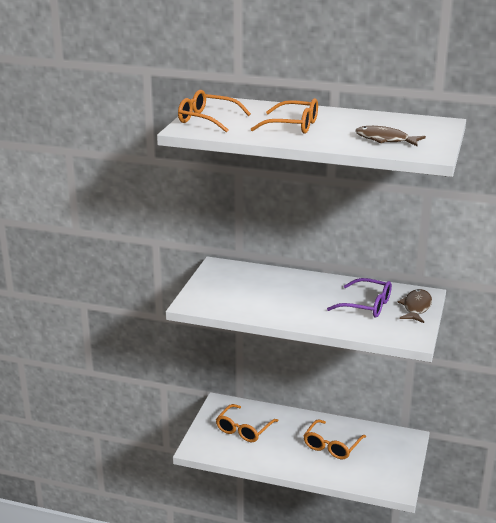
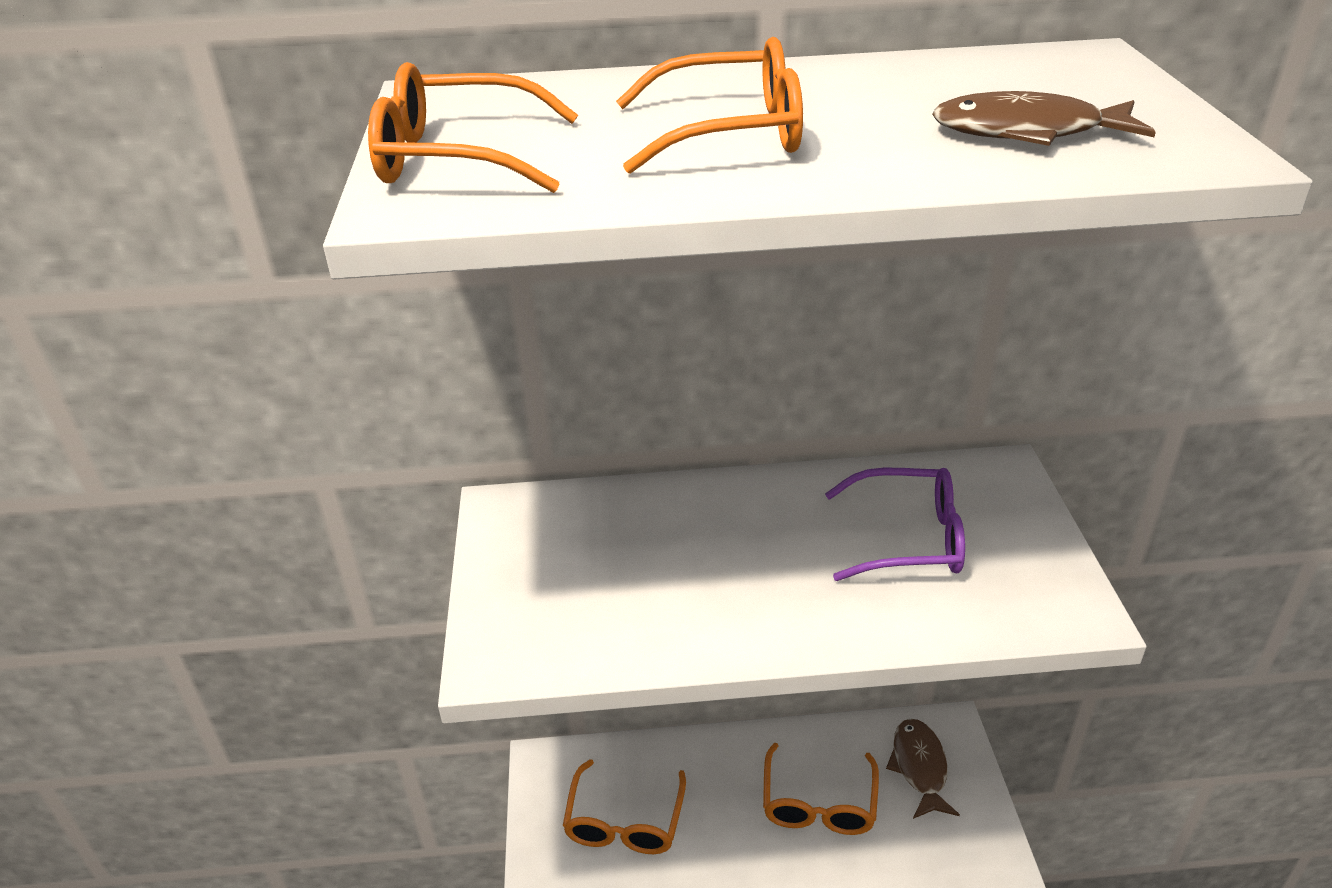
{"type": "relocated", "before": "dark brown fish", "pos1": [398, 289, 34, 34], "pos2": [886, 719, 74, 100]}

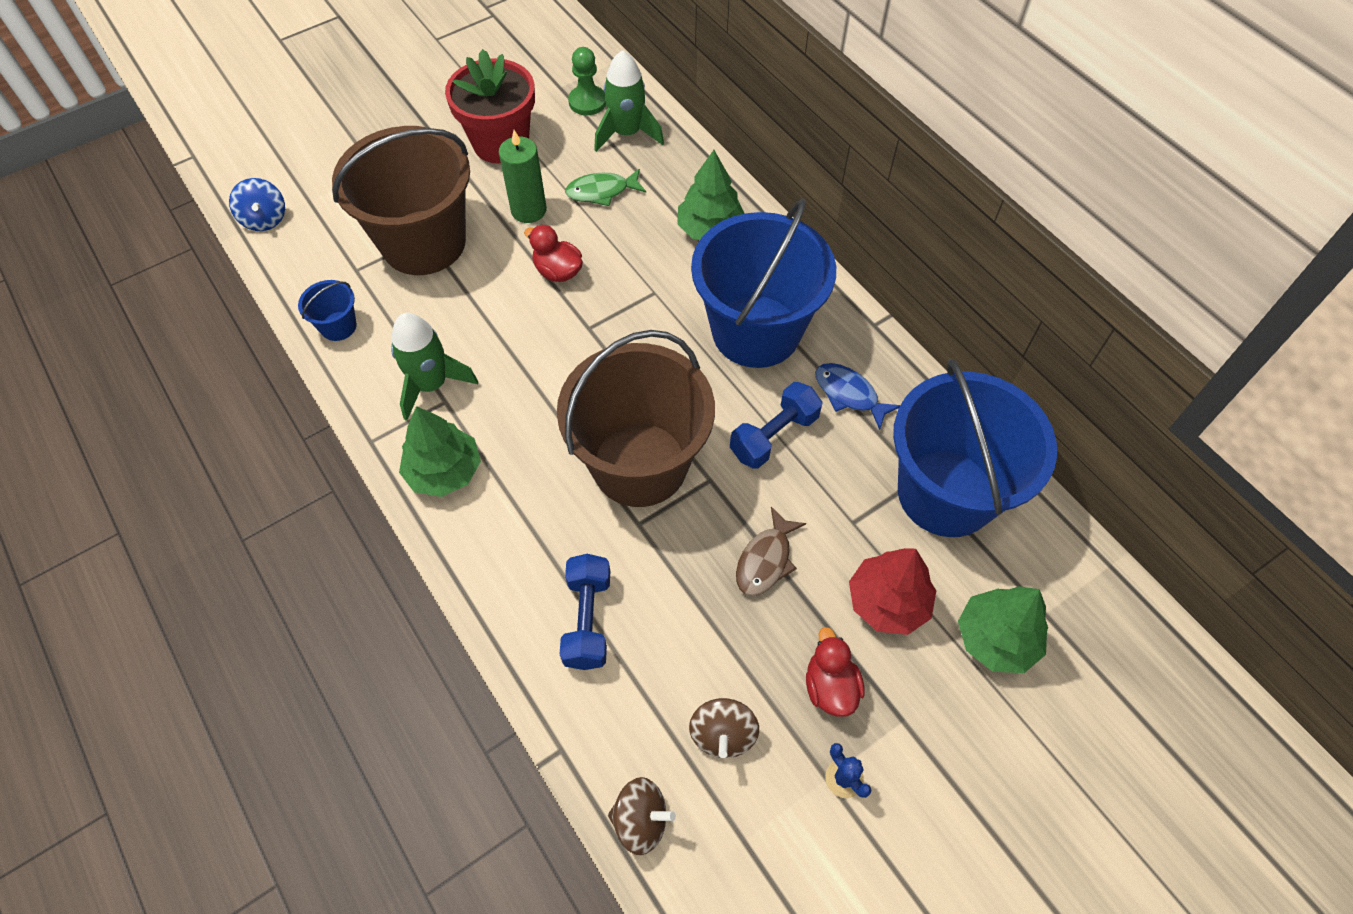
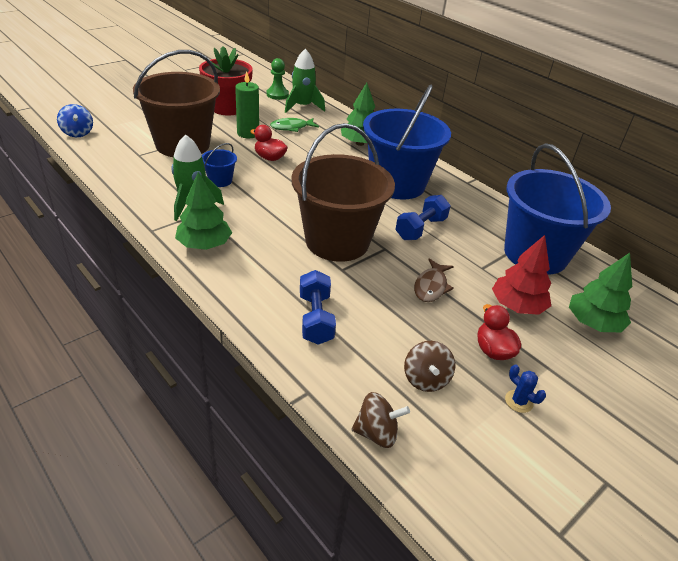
{"type": "relocated", "before": "cobalt pail", "pos1": [298, 280, 59, 61], "pos2": [202, 143, 35, 44]}
{"type": "missing", "before": "cobalt fish", "pos1": [815, 363, 85, 67]}

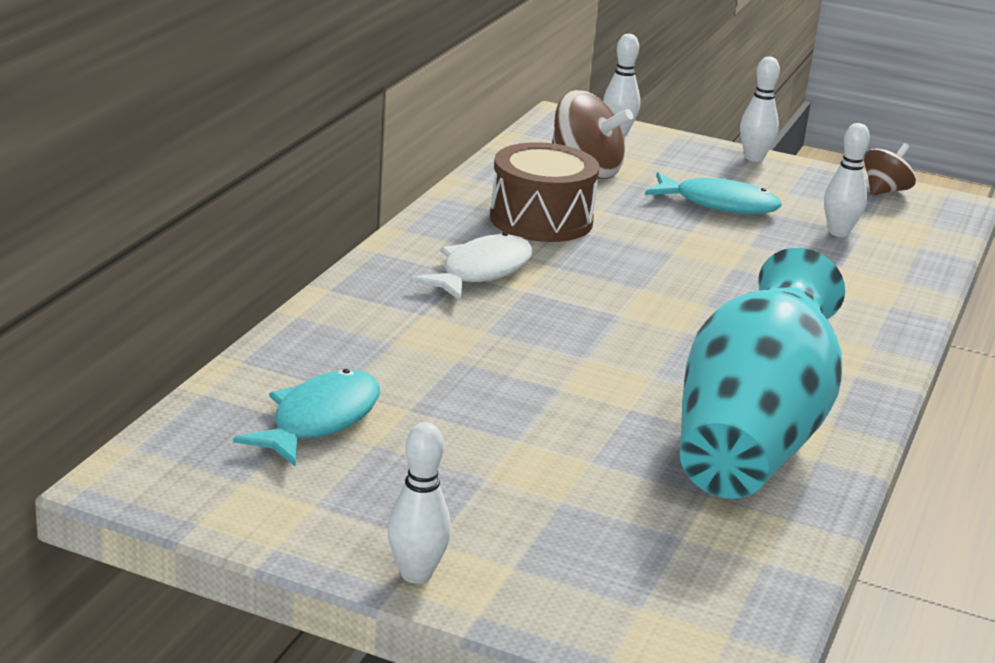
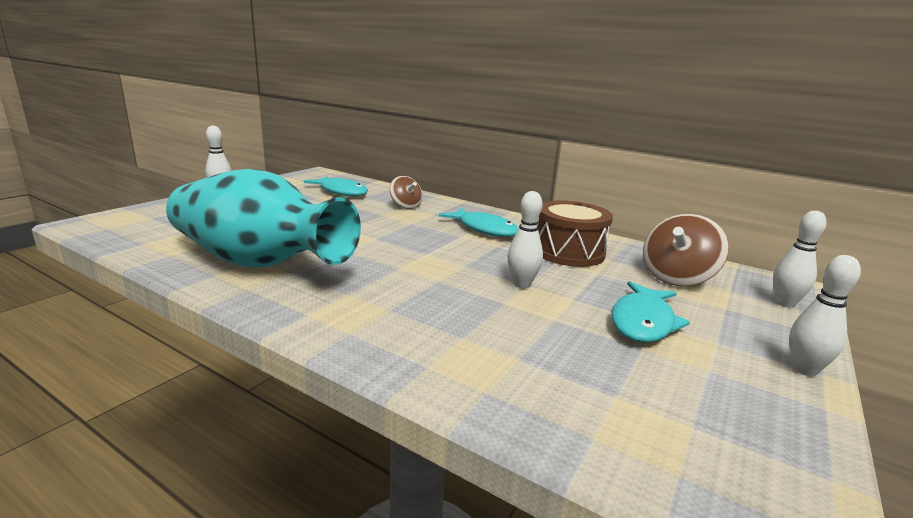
{"type": "relocated", "before": "white tenpin", "pos1": [824, 123, 46, 114], "pos2": [507, 191, 36, 97]}
{"type": "relocated", "before": "dark brown toy top", "pos1": [864, 143, 52, 53], "pos2": [390, 176, 32, 33]}
{"type": "colour", "before": "white fish", "after": "teal fish", "pos1": [410, 232, 123, 69], "pos2": [439, 208, 79, 29]}

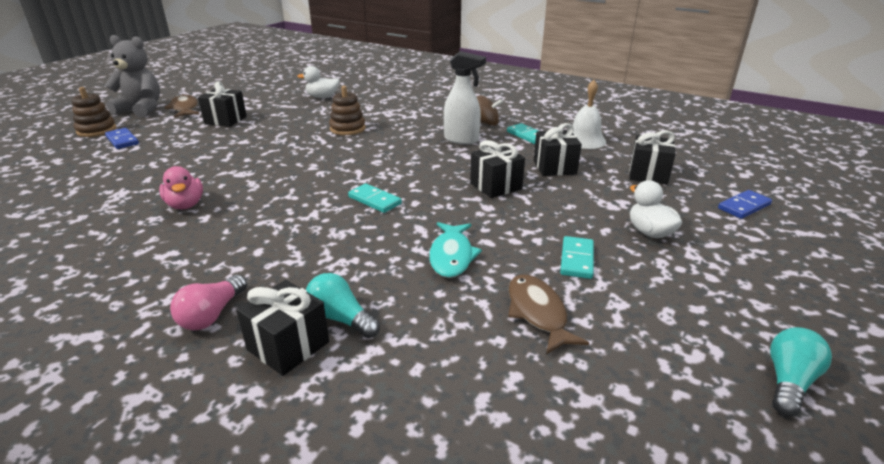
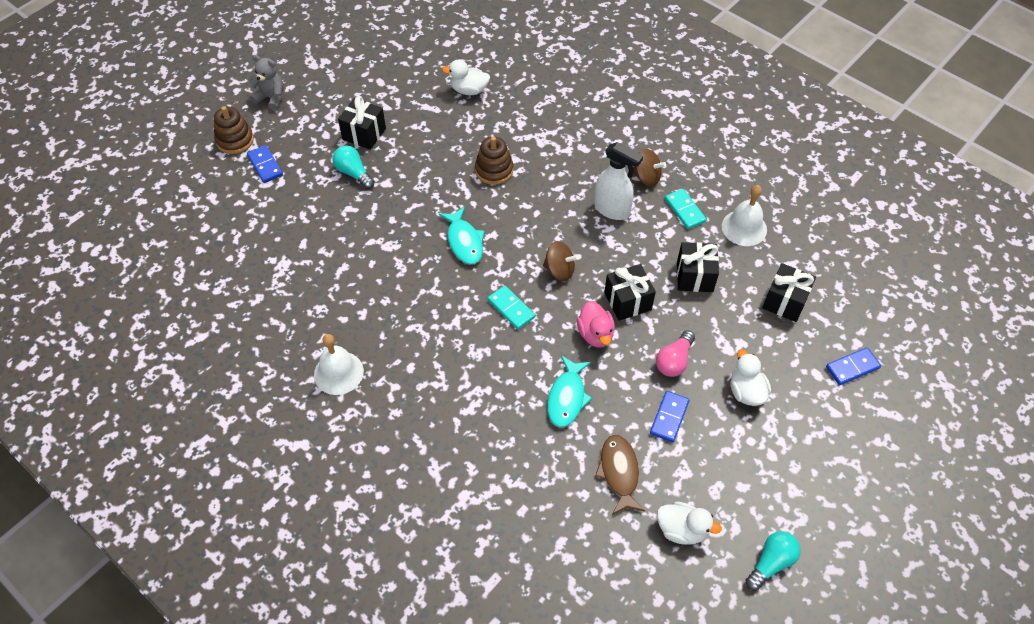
{"type": "size", "before": "ash-grey stuffed bear", "pos1": [105, 35, 55, 82], "pos2": [249, 55, 35, 55], "scale": 0.63}
{"type": "missing", "before": "dark brown fish", "pos1": [165, 94, 34, 24]}
{"type": "relocated", "before": "rosy rubber duck", "pos1": [159, 166, 44, 43], "pos2": [577, 301, 38, 46]}
{"type": "colour", "before": "teal domino", "after": "cobalt domino", "pos1": [560, 236, 34, 43], "pos2": [650, 391, 40, 51]}
{"type": "relocated", "before": "teal light bulb", "pos1": [306, 273, 74, 65], "pos2": [332, 145, 43, 44]}
{"type": "relocated", "before": "rosy light bulb", "pos1": [170, 275, 77, 55], "pos2": [656, 330, 39, 47]}
{"type": "missing", "before": "black present", "pos1": [236, 280, 93, 96]}
{"type": "appeared", "after": "teal fish", "pos2": [439, 207, 46, 57]}
{"type": "appeared", "after": "dark brown toy top", "pos2": [543, 241, 36, 40]}
{"type": "appeared", "after": "white bell", "pos2": [314, 334, 50, 61]}
{"type": "appeared", "after": "white rubber duck", "pos2": [657, 502, 65, 43]}

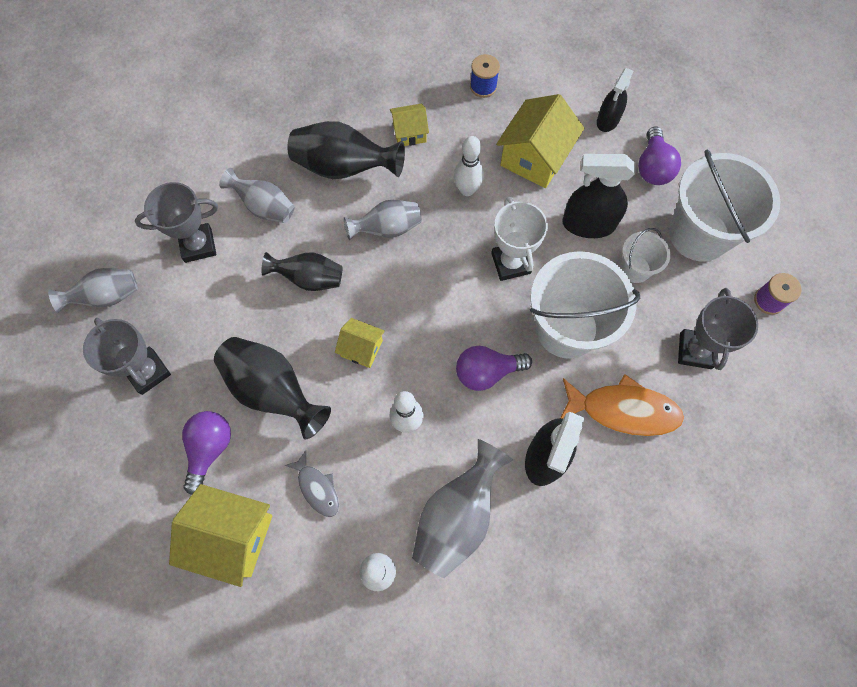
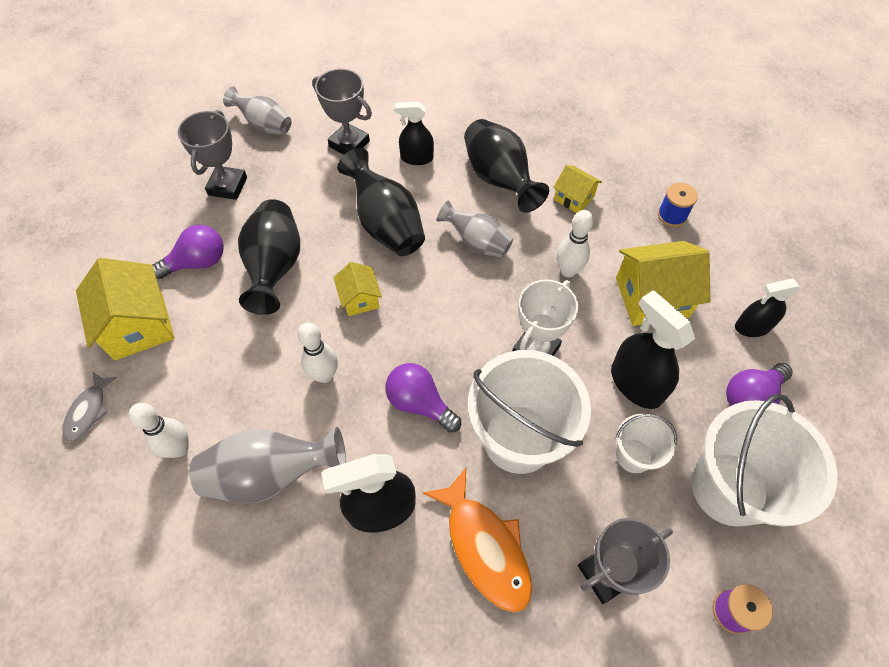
{"type": "exchanged", "before": "ash-grey tall vase", "after": "black spray bottle", "pos1": [219, 168, 75, 55], "pos2": [395, 102, 39, 63]}
{"type": "size", "before": "black tall vase", "pos1": [262, 252, 81, 39], "pos2": [337, 148, 88, 108], "scale": 1.53}
{"type": "relocated", "before": "ash-grey fish", "pos1": [285, 450, 54, 67], "pos2": [62, 371, 55, 71]}

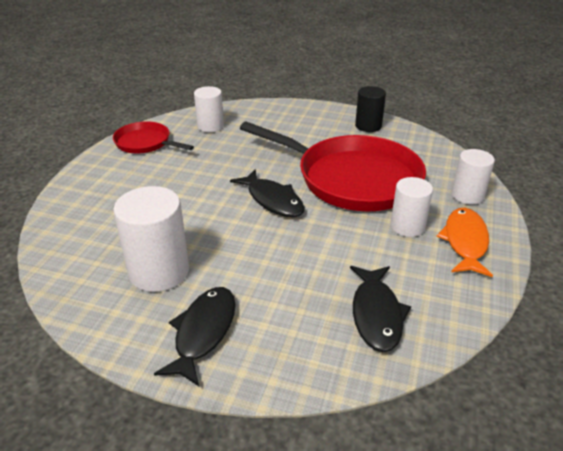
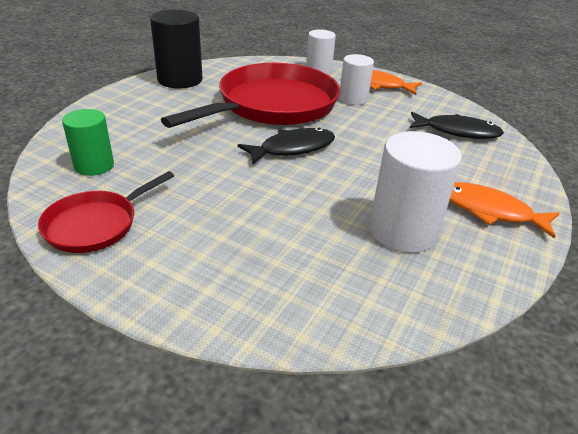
{"type": "colour", "before": "white cylinder shape", "after": "leaf-green cylinder shape", "pos1": [194, 86, 30, 46], "pos2": [62, 109, 52, 67]}
{"type": "size", "before": "black cylinder shape", "pos1": [355, 86, 31, 46], "pos2": [150, 10, 53, 78], "scale": 1.57}
{"type": "colour", "before": "black fish", "after": "bright orange fish", "pos1": [154, 287, 82, 99], "pos2": [449, 182, 111, 57]}

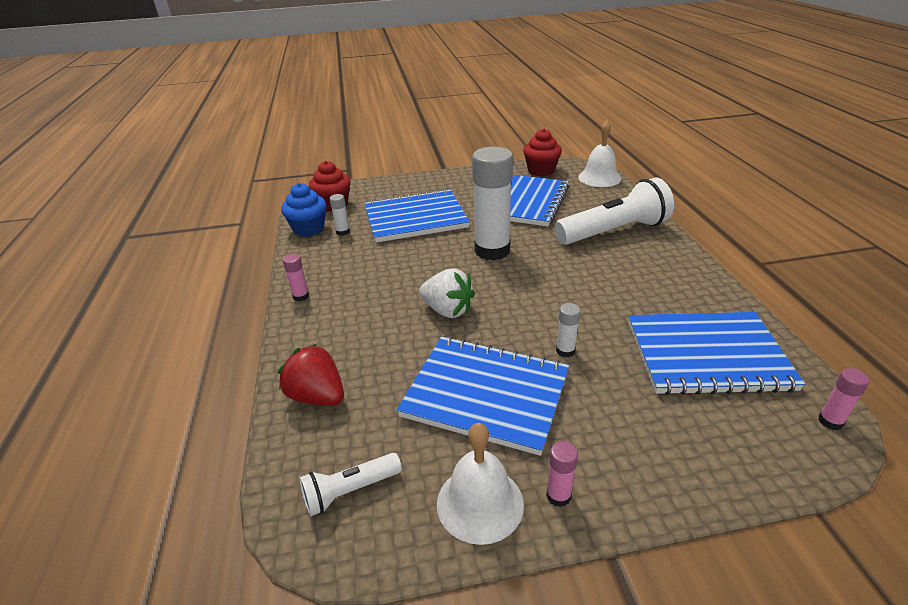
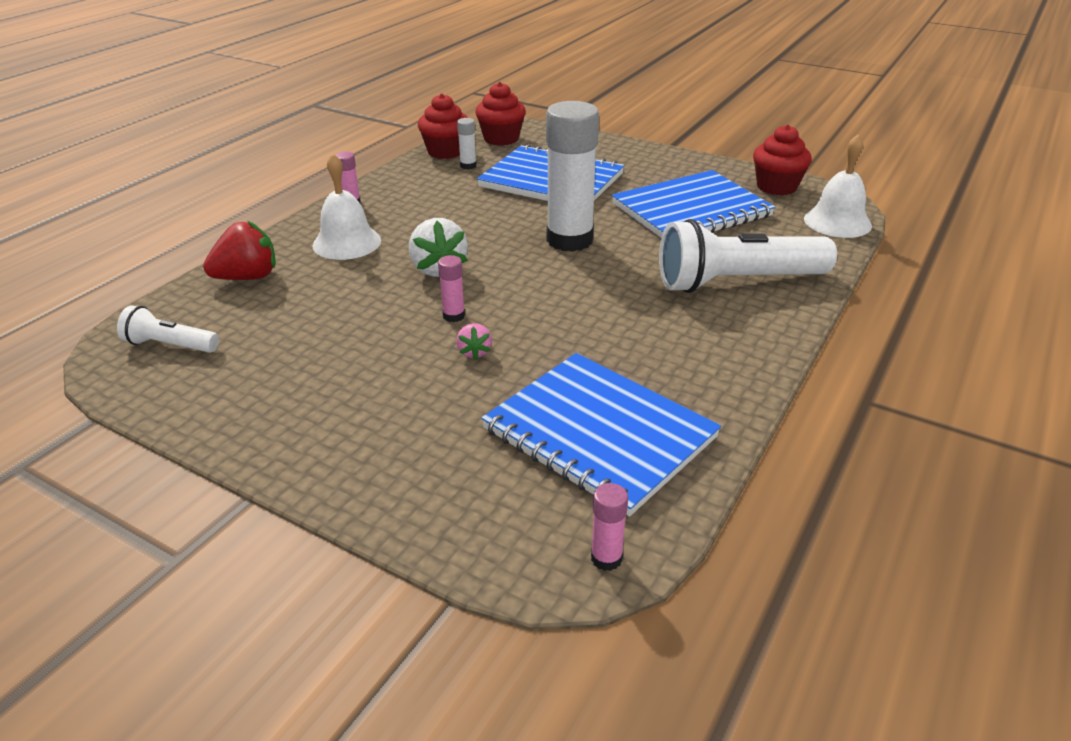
{"type": "spun", "before": "white torch", "pos1": [555, 177, 119, 68], "pos2": [659, 219, 178, 74], "turn": 150}
{"type": "colour", "before": "cobalt fairy cake", "after": "crimson fairy cake", "pos1": [281, 183, 45, 54], "pos2": [418, 93, 50, 66]}
{"type": "exchanged", "before": "white glue stick", "after": "rosy toy strawberry", "pos1": [556, 303, 24, 54], "pos2": [456, 323, 36, 37]}
{"type": "missing", "before": "cobalt notepad", "pos1": [397, 336, 172, 120]}
{"type": "spun", "before": "crimson toy strawberry", "pos1": [278, 344, 66, 62], "pos2": [203, 221, 73, 59], "turn": 75}
{"type": "relocated", "before": "white bell", "pos1": [437, 423, 87, 122], "pos2": [312, 154, 69, 106]}
{"type": "relocated", "before": "rosy glue stick", "pos1": [546, 441, 32, 66], "pos2": [438, 255, 27, 67]}

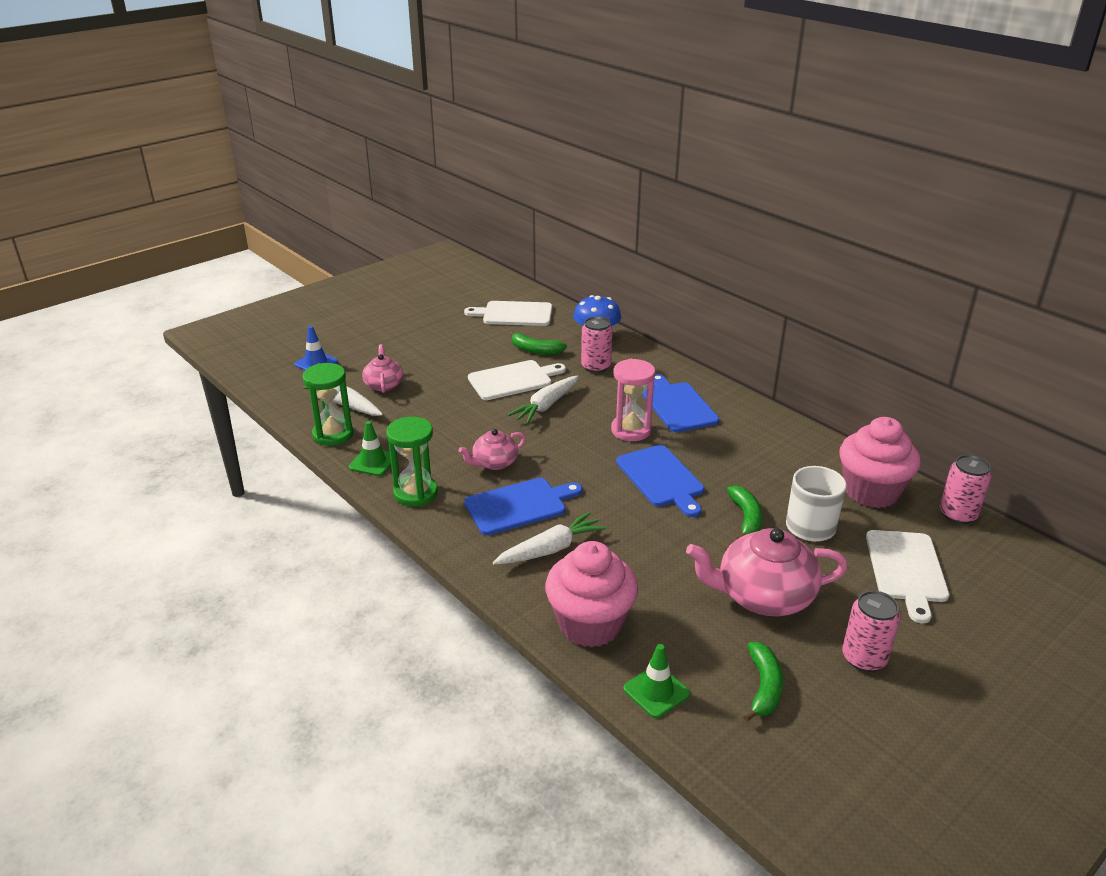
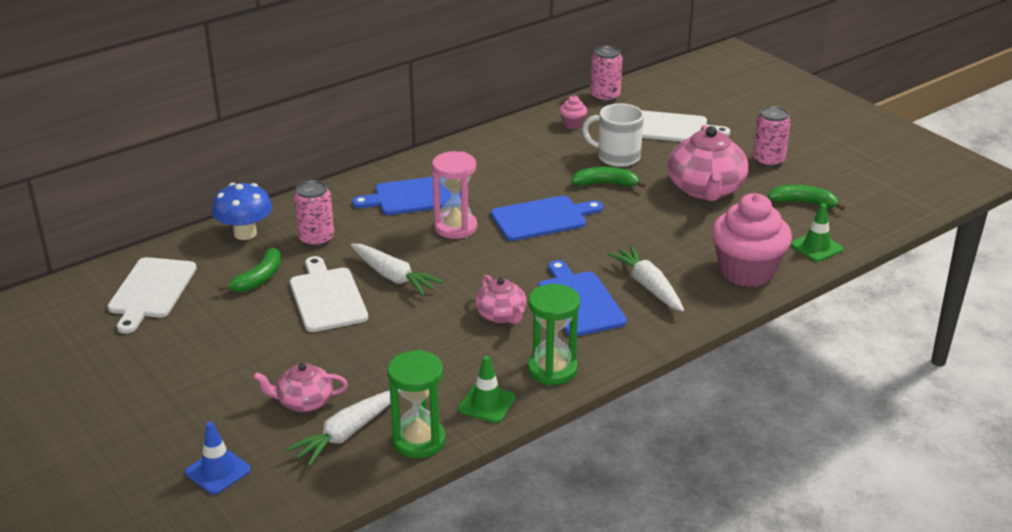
{"type": "size", "before": "rosy fairy cake", "pos1": [839, 417, 82, 91], "pos2": [559, 96, 28, 33], "scale": 0.43}

